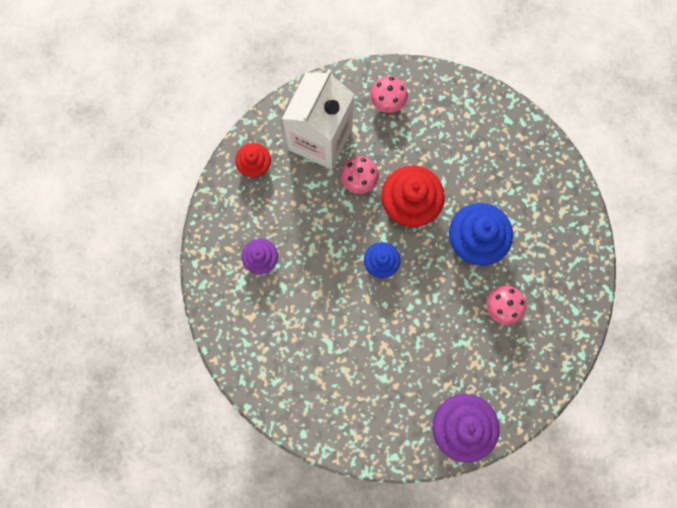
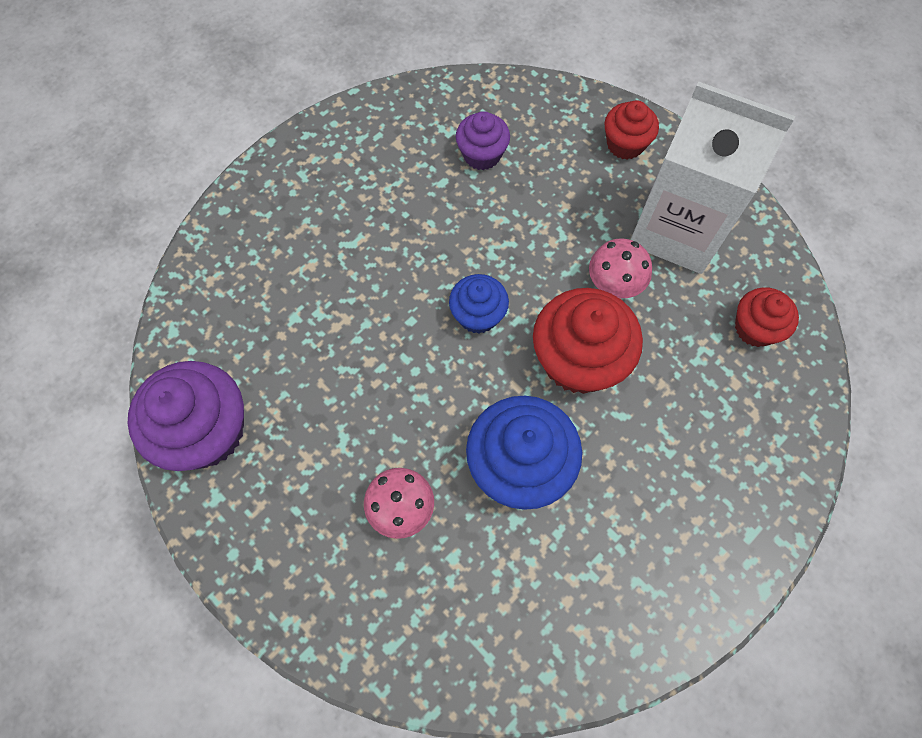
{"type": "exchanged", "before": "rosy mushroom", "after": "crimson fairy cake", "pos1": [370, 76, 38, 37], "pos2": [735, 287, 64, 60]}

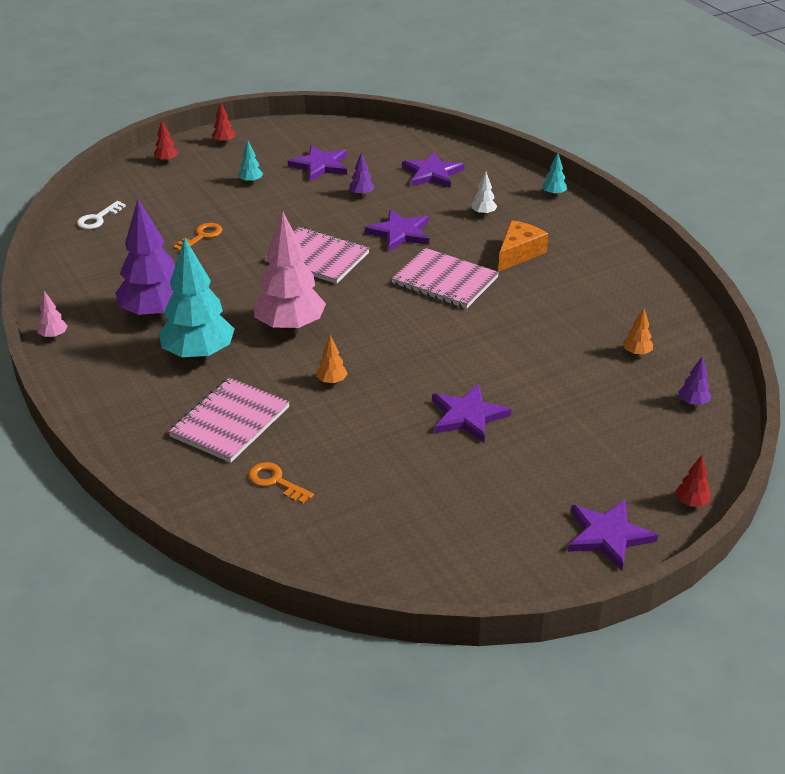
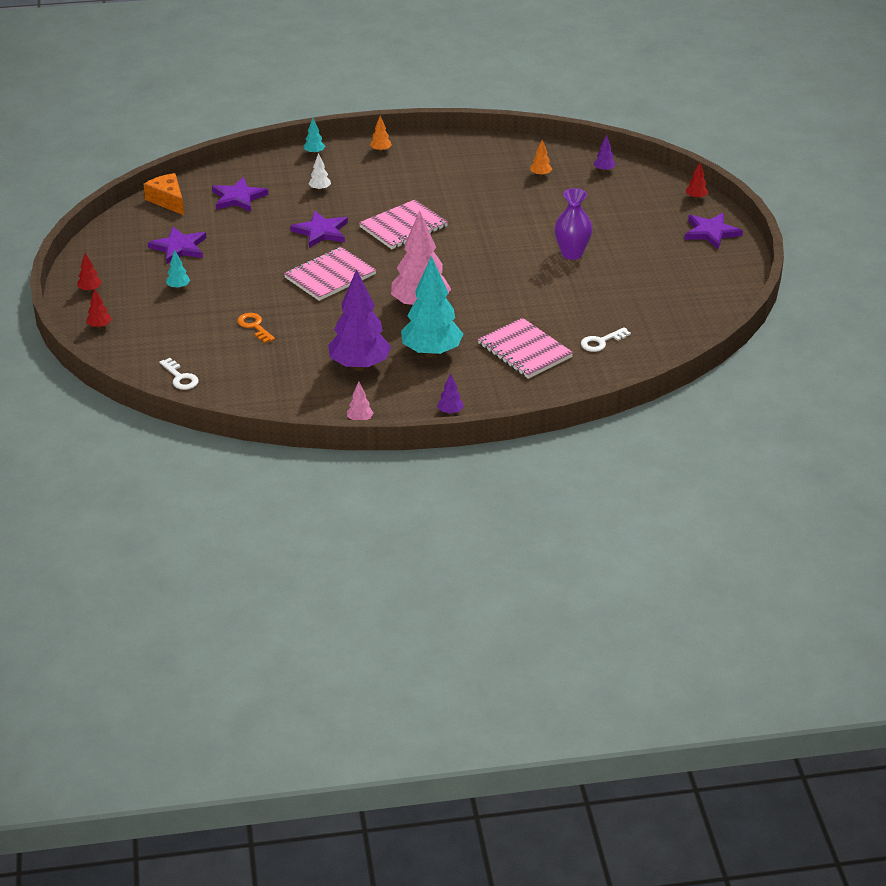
{"type": "relocated", "before": "purple tree", "pos1": [349, 153, 26, 43], "pos2": [437, 373, 27, 41]}
{"type": "relocated", "before": "bright orange piece of cheese", "pos1": [498, 220, 50, 52], "pos2": [144, 173, 40, 42]}
{"type": "relocated", "before": "bright orange tree", "pos1": [316, 335, 32, 49], "pos2": [370, 116, 22, 36]}
{"type": "exchanged", "before": "purple star", "after": "purple tall vase", "pos1": [432, 384, 80, 59], "pos2": [554, 188, 39, 72]}
{"type": "colour", "before": "bright orange key", "after": "white key", "pos1": [248, 462, 66, 42], "pos2": [581, 327, 50, 25]}

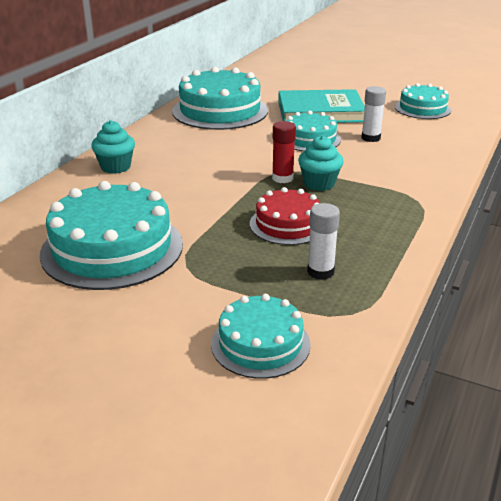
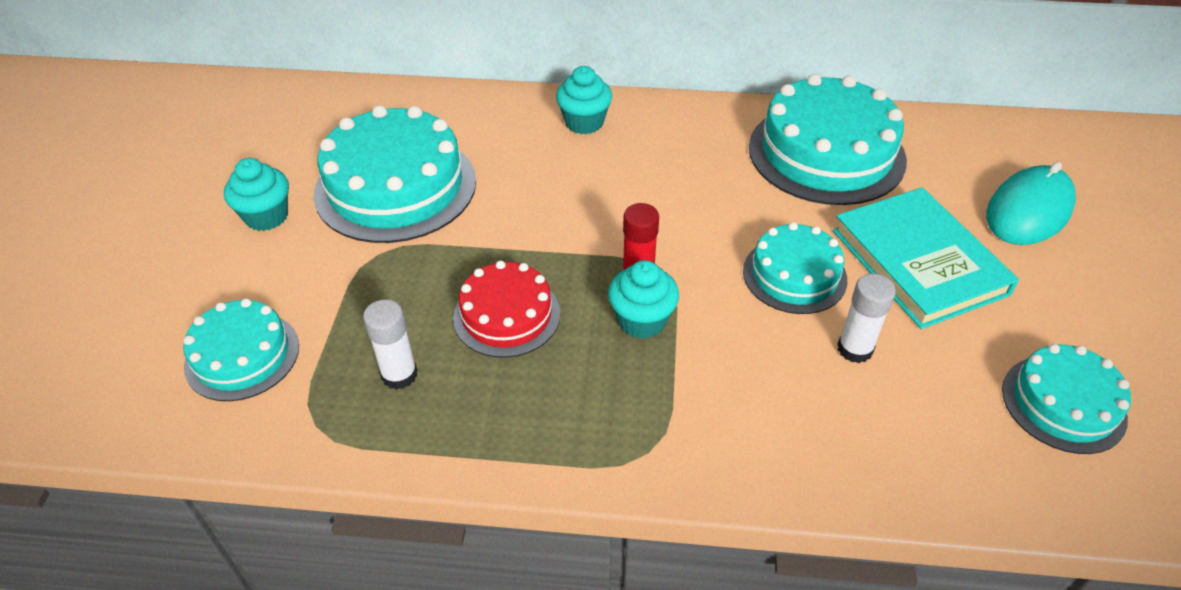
{"type": "appeared", "after": "teal fairy cake", "pos2": [224, 158, 65, 73]}
{"type": "appeared", "after": "teal mouse", "pos2": [986, 162, 90, 83]}

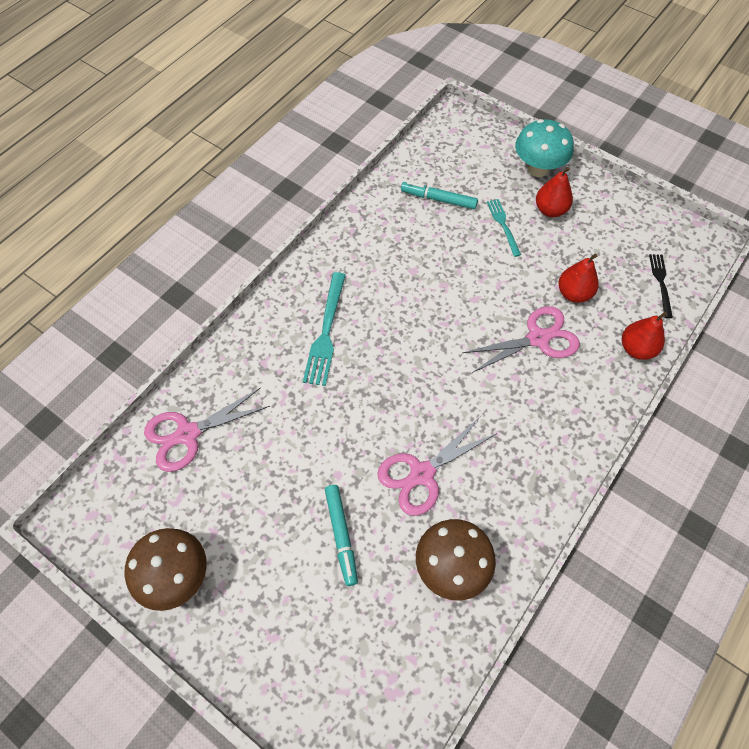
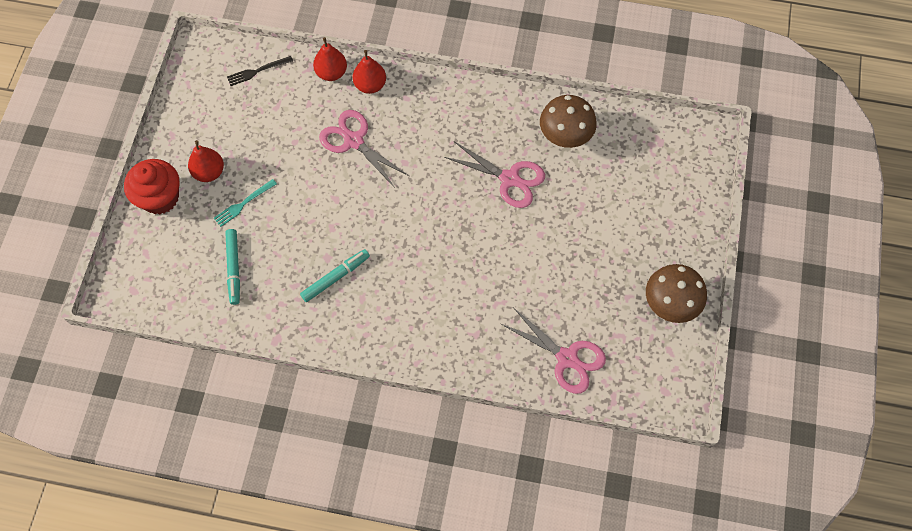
{"type": "exchanged", "before": "teal mushroom", "after": "crimson fairy cake", "pos1": [515, 119, 59, 58], "pos2": [124, 159, 56, 55]}
{"type": "relocated", "before": "crimson pear fruit", "pos1": [558, 254, 41, 49], "pos2": [353, 50, 33, 44]}
{"type": "missing", "before": "teal fork", "pos1": [303, 272, 43, 114]}
{"type": "relocated", "before": "teal felt pen", "pos1": [325, 485, 33, 101], "pos2": [300, 249, 70, 53]}

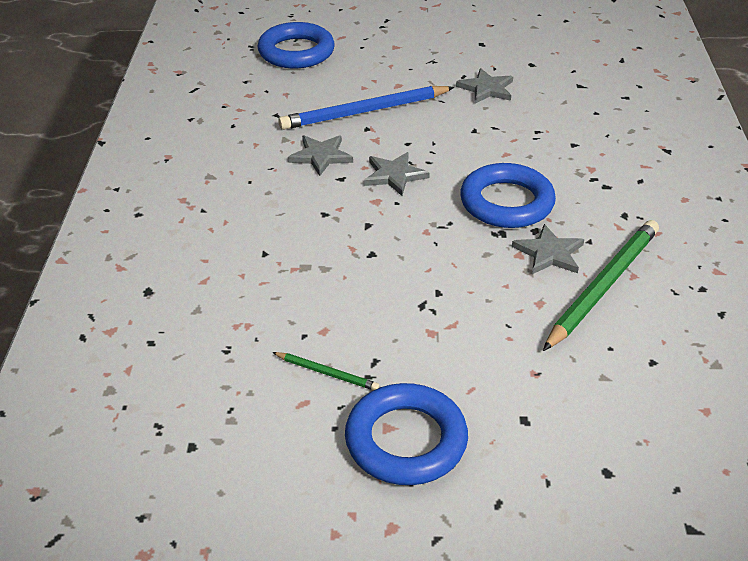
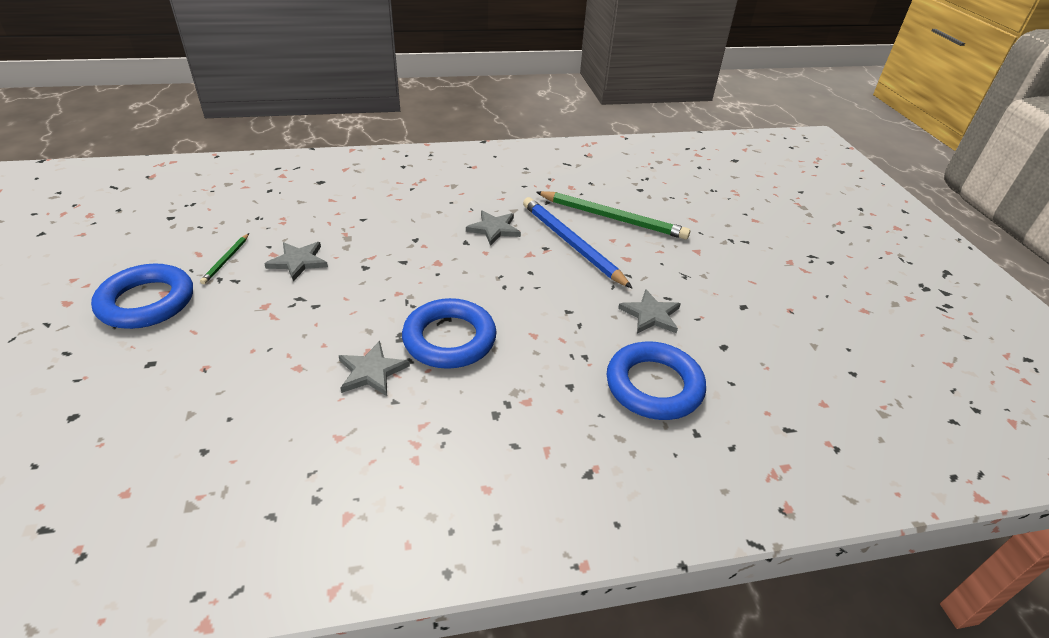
{"type": "relocated", "before": "cobalt ring", "pos1": [257, 22, 78, 46], "pos2": [606, 342, 100, 78]}
{"type": "relocated", "before": "ash-grey star", "pos1": [364, 152, 66, 44], "pos2": [264, 242, 64, 39]}
{"type": "relocated", "before": "leaf-green lead pencil", "pos1": [543, 220, 116, 131], "pos2": [536, 191, 154, 49]}

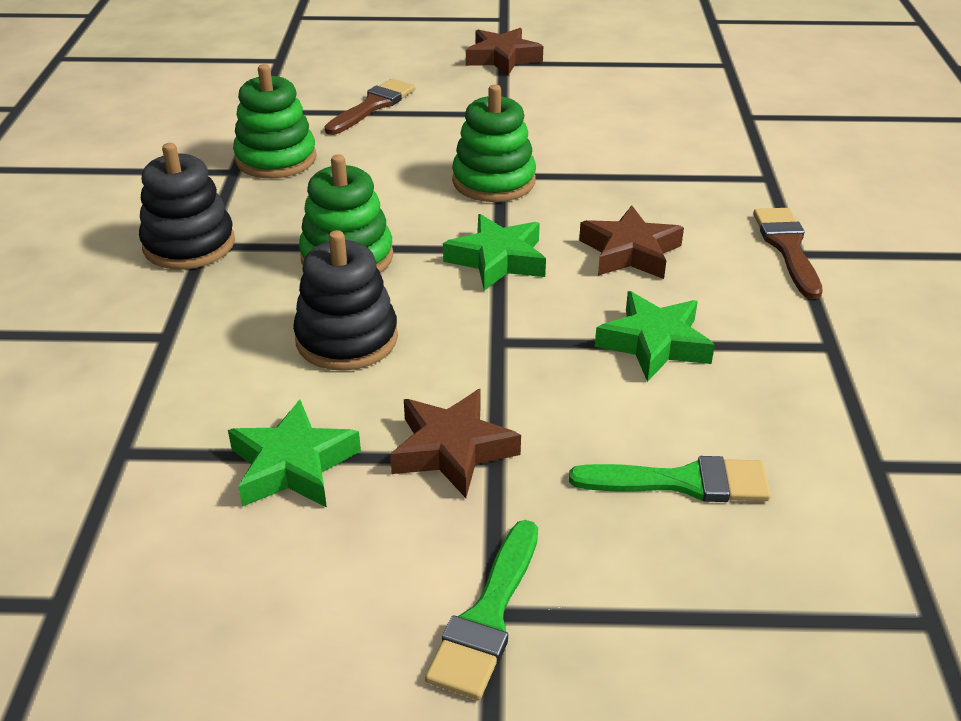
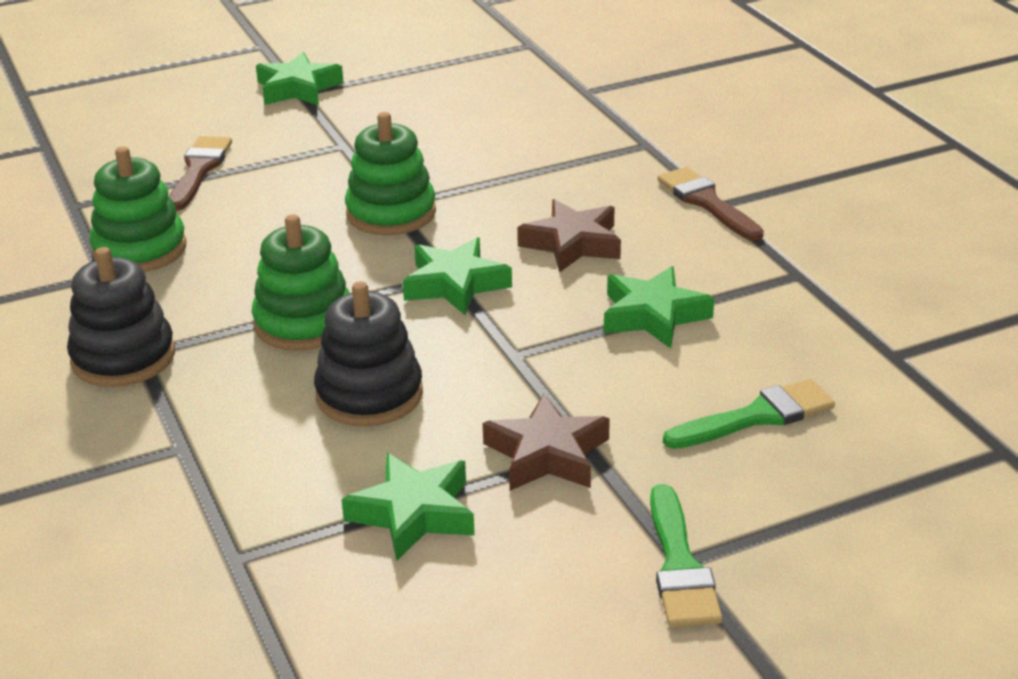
{"type": "colour", "before": "dark brown star", "after": "leaf-green star", "pos1": [466, 28, 77, 47], "pos2": [256, 52, 88, 53]}

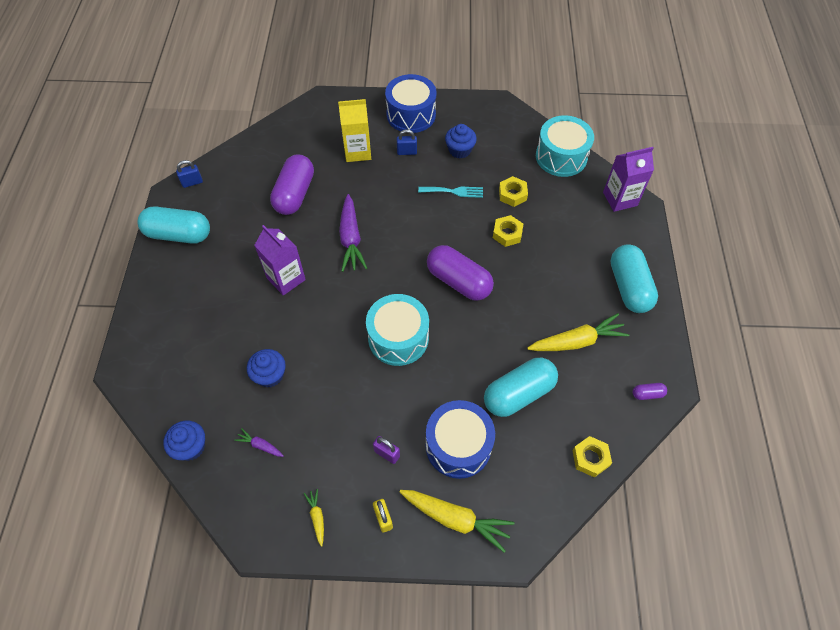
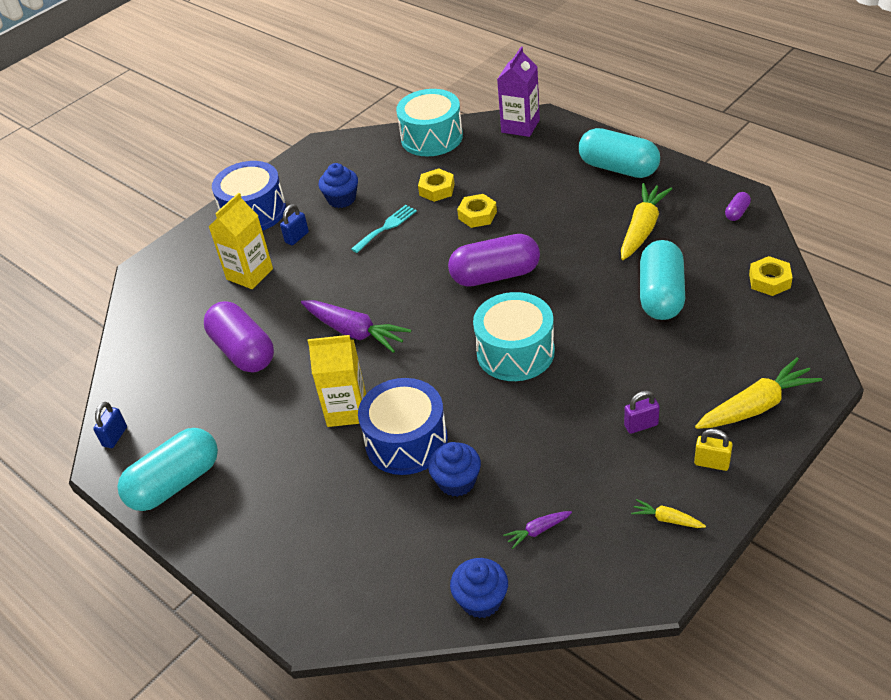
{"type": "colour", "before": "purple carton", "after": "bright yellow carton", "pos1": [254, 225, 52, 71], "pos2": [308, 335, 58, 92]}
{"type": "relocated", "before": "cobalt snare drum", "pos1": [426, 400, 69, 79], "pos2": [358, 378, 90, 97]}

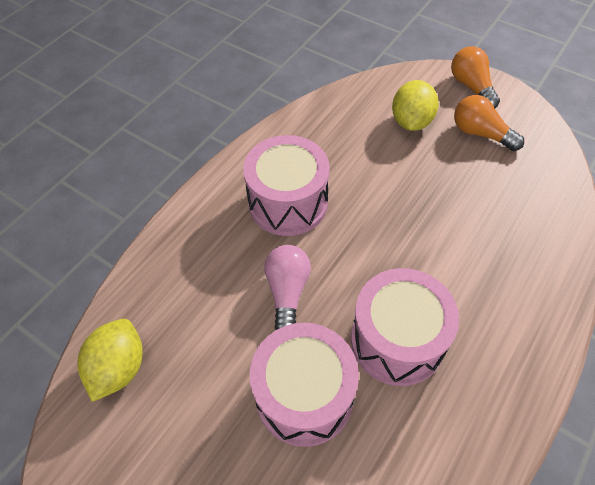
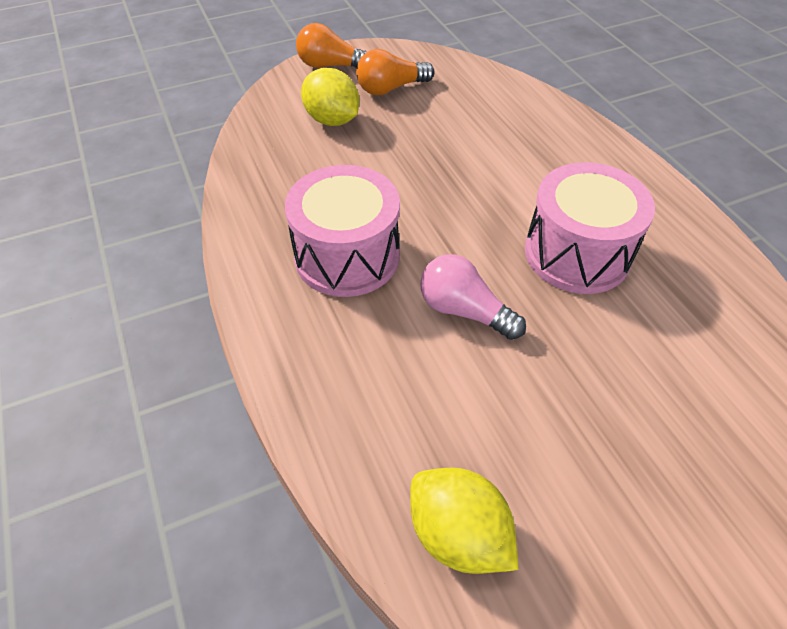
{"type": "missing", "before": "rosy snare drum", "pos1": [250, 323, 109, 124]}

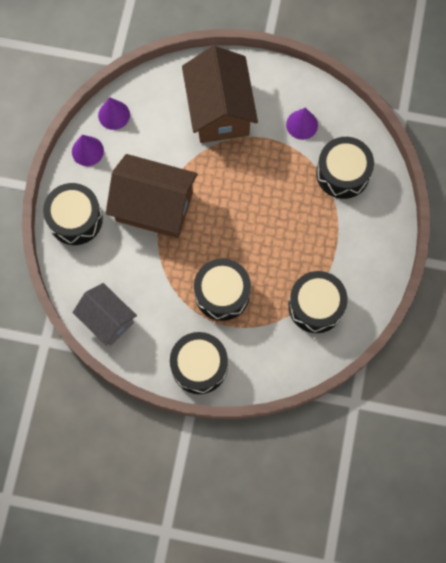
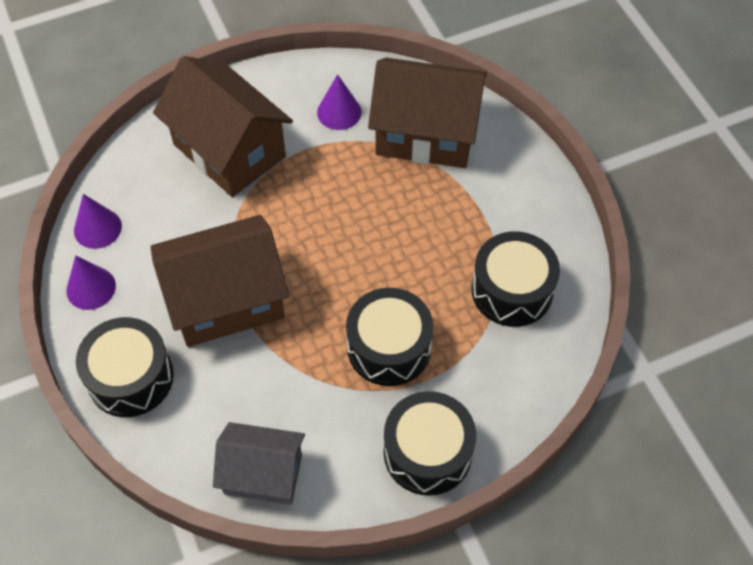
{"type": "exchanged", "before": "black snare drum", "after": "dark brown house", "pos1": [316, 137, 58, 62], "pos2": [368, 58, 119, 110]}

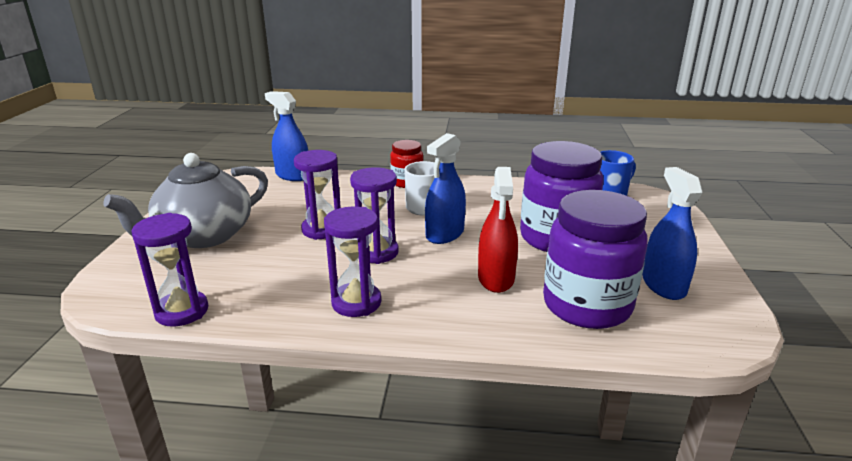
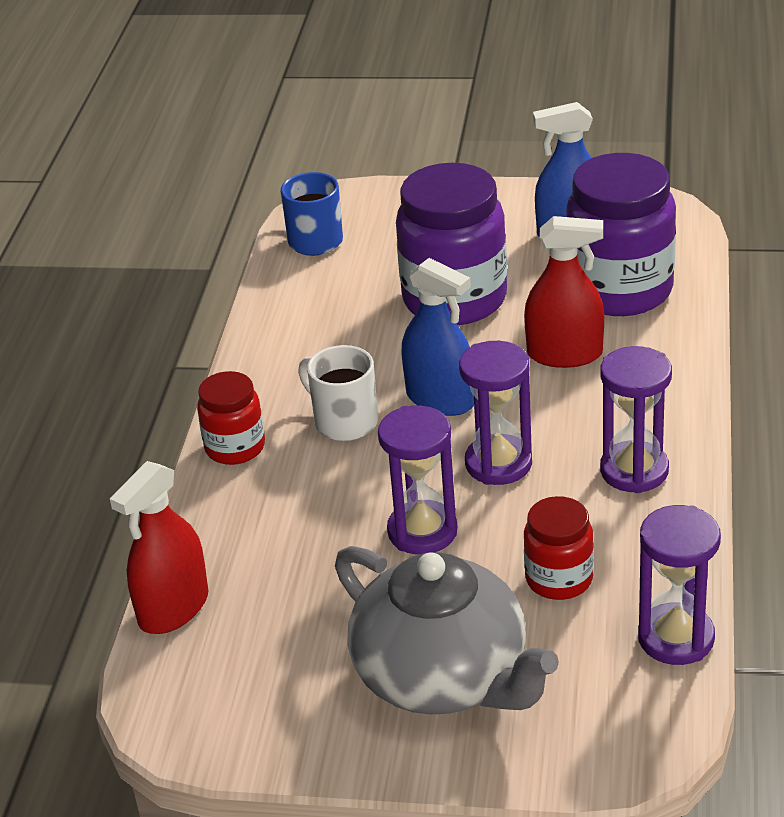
{"type": "colour", "before": "cobalt spray bottle", "after": "crimson spray bottle", "pos1": [265, 91, 43, 90], "pos2": [110, 461, 99, 173]}
{"type": "appeared", "after": "crimson preserve jar", "pos2": [524, 496, 70, 104]}

